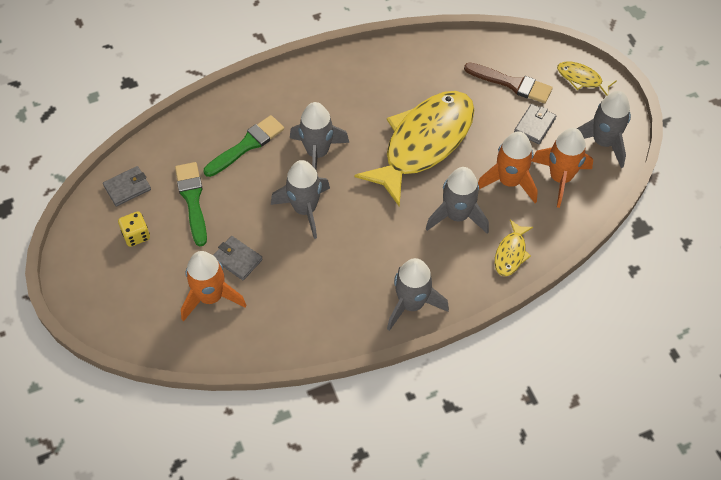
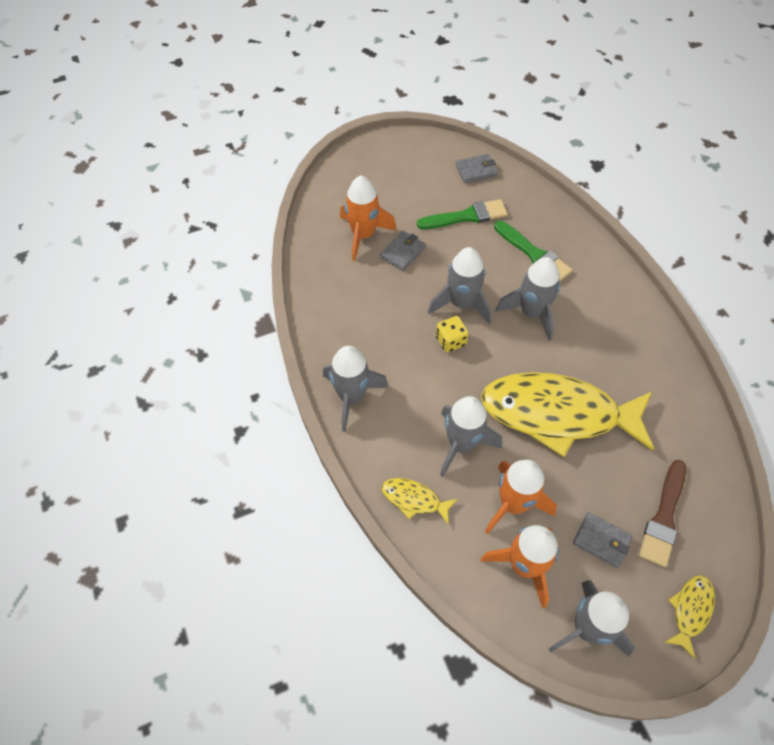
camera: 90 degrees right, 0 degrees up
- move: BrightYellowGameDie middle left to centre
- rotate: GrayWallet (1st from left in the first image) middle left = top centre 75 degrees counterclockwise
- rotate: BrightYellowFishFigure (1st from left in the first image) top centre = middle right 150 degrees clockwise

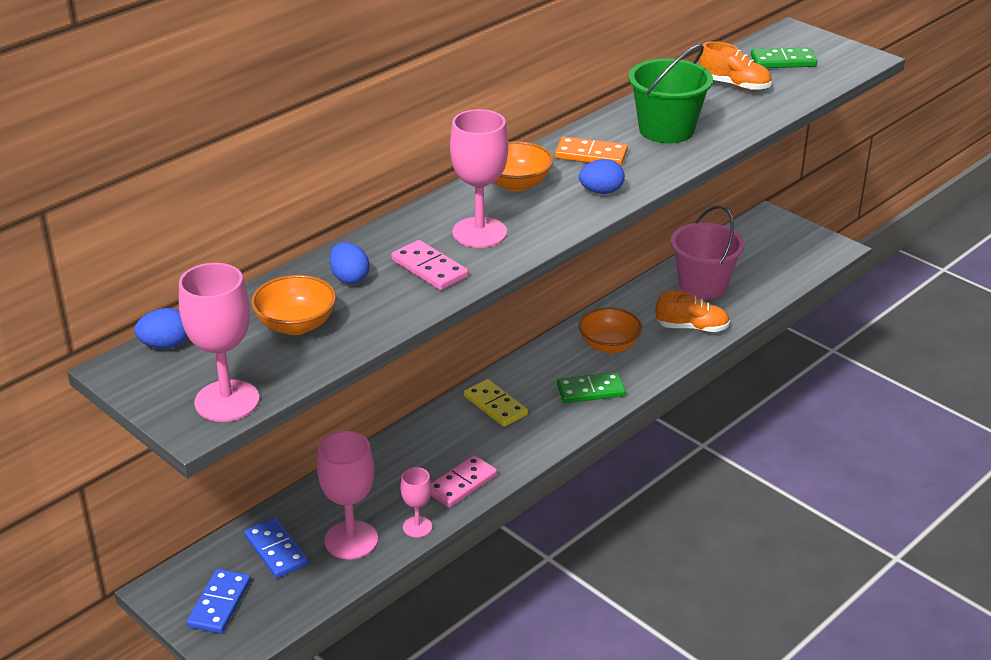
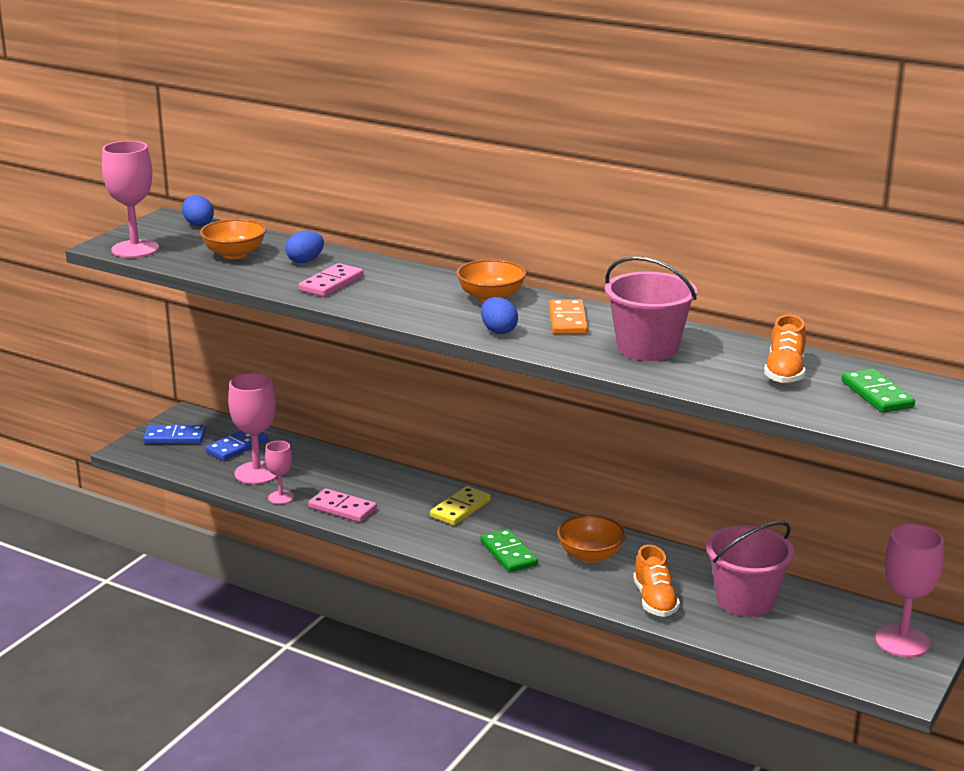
camera: 75 degrees right, 10 degrees down
- move: RosyGoblet (4th from left) top centre to bottom right
- recolor: GreenBucket top right to RosyBucket (1st from left) middle right

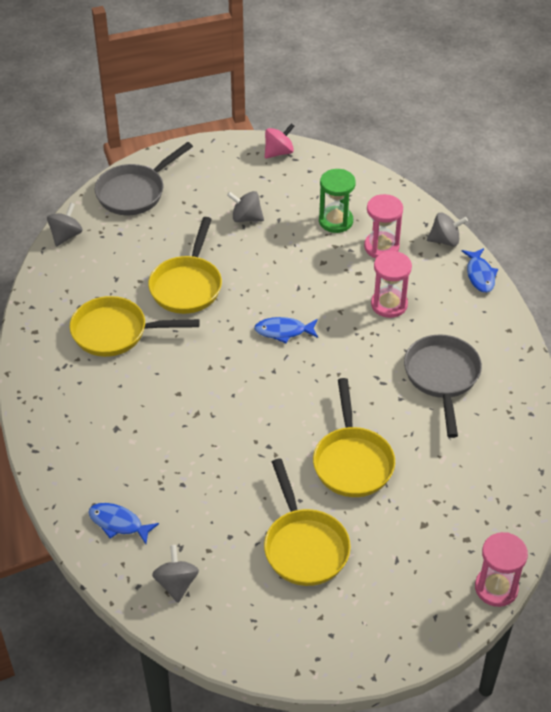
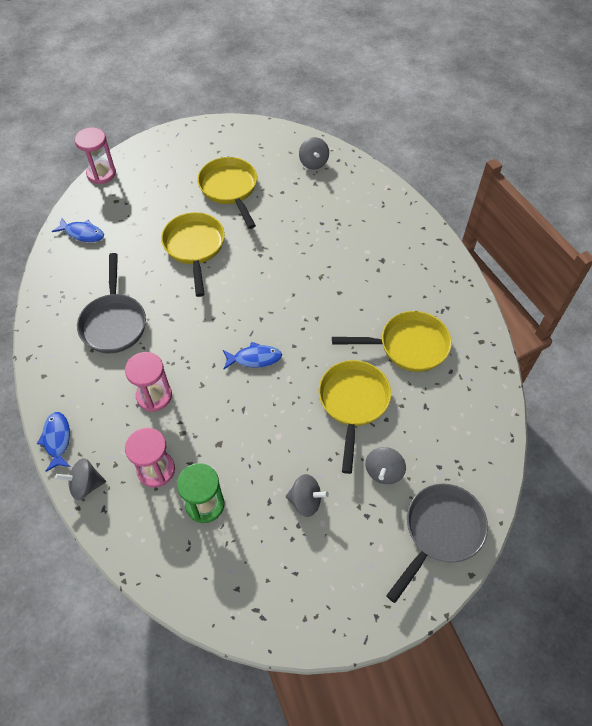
camera: 175 degrees right, 10 degrees up
- delete: RosyWhirligig top centre
- move: GrayWhirligig (1st from left in the first image) top left to GrayWhirligig (4th from left) centre
- move: RoyalBlueFishFigure (1st from left in the first image) bottom left to RoyalBlueFishFigure (2nd from left) top left

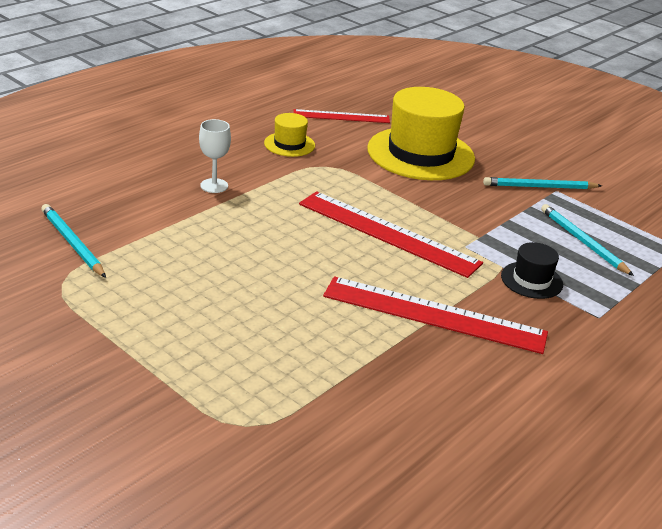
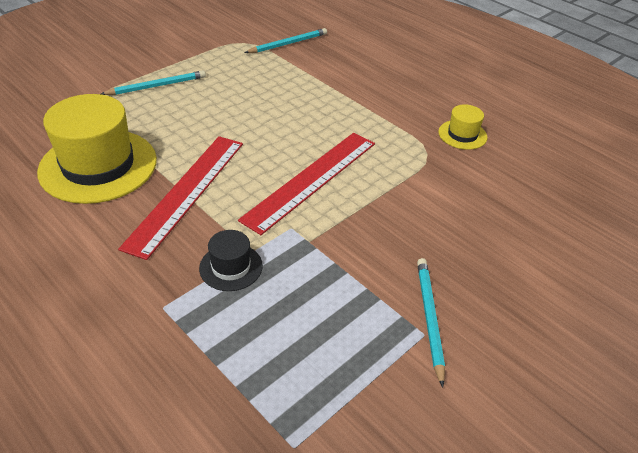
camera: 95 degrees right, 10 degrees up
- delete: WhiteGoblet top left
- delete: ScarletRuler (1st from left) top centre
- move: BrightYellowHat (2nd from left in the first image) top centre to BrightYellowHat (1st from left) top left
- move: TurquoiseWoodenPencil (3rd from left in the first image) middle right to TurquoiseWoodenPencil (1st from left) top left

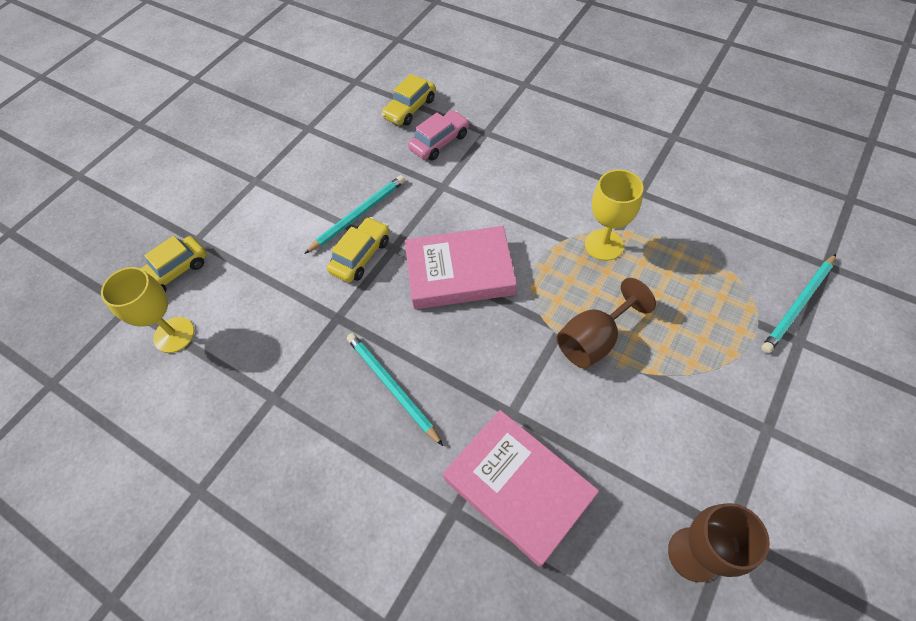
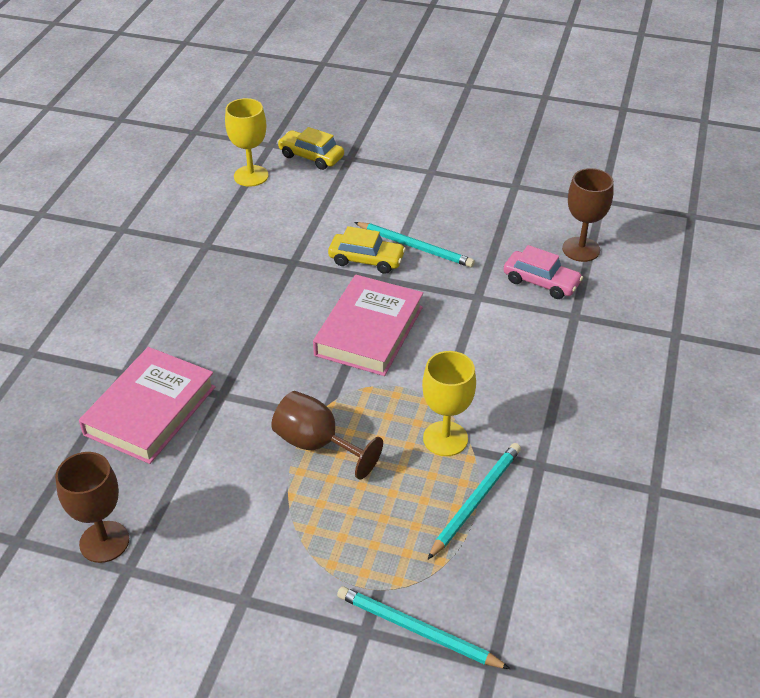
camera: 70 degrees right, 15 degrees down
- move: TurquoiseWoodenPencil (2nd from left in the first image) centre to TurquoiseWoodenPencil (3rd from left) bottom centre
- replace: BrightYellowAutomobile (3rd from left) top centre to RussetGoblet (3rd from left) top right
- rotate: RosyHardcover (1st from left in the first image) centre = centre 45 degrees clockwise

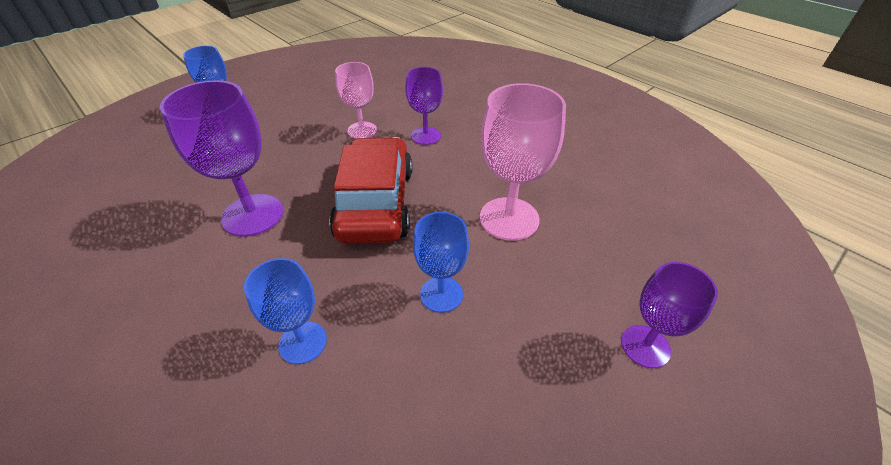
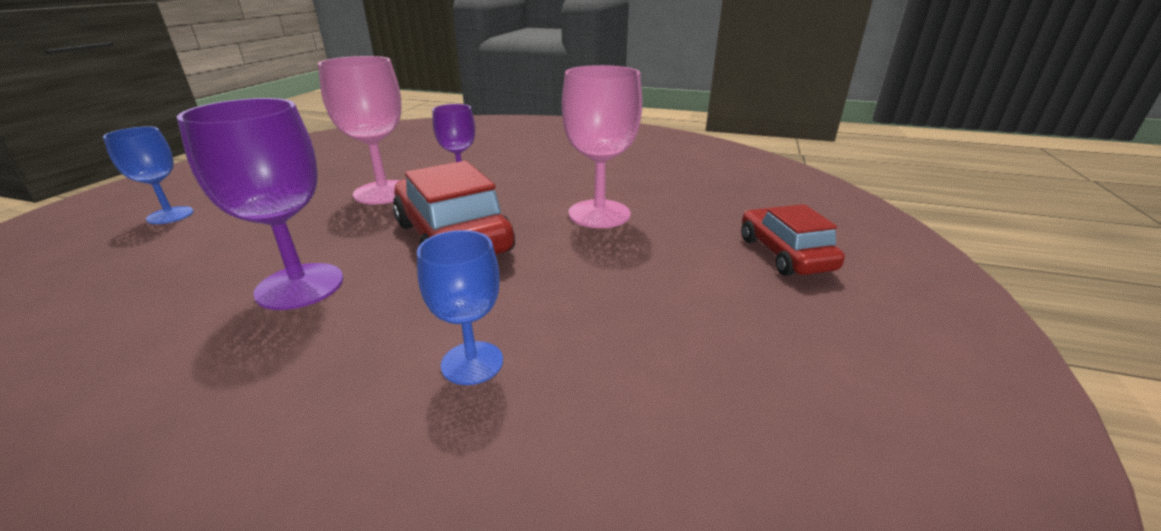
camera: 30 degrees left, 15 degrees down
- delete: RoyalBlueGoblet (3rd from left) centre
- replace: RoyalPurpleGoblet (3rd from left) bottom right to ScarletAutomobile (2nd from left) middle right
- resize: RosyGoblet (1st from left) top centre = top left x1.62

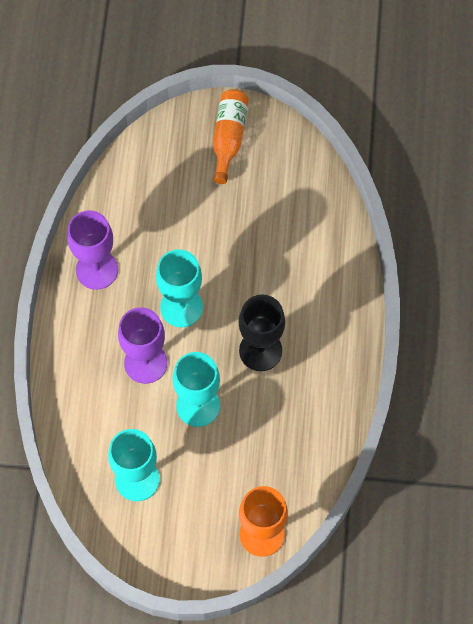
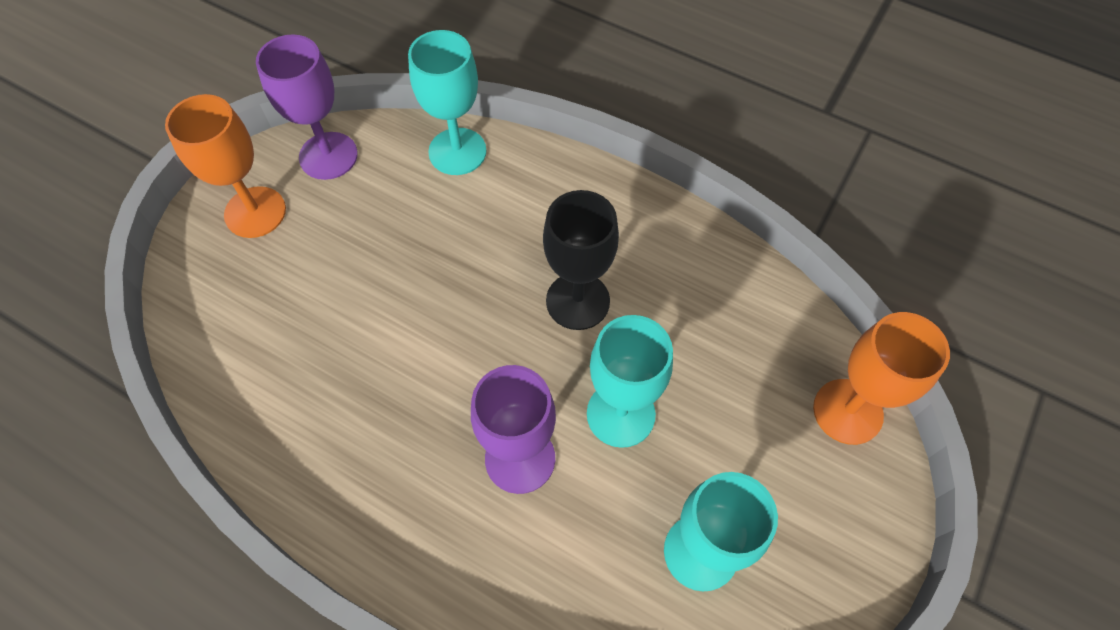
camera: 65 degrees left, 5 degrees down
- move: RoyalPurpleGoblet (1st from left) middle left to top left
- move: TurquoiseGoblet (2nd from left in the first image) centre to TurquoiseGoblet (1st from left) top centre
- replace: OrangeDrinkBottle top centre to OrangeGoblet (1st from left) top left

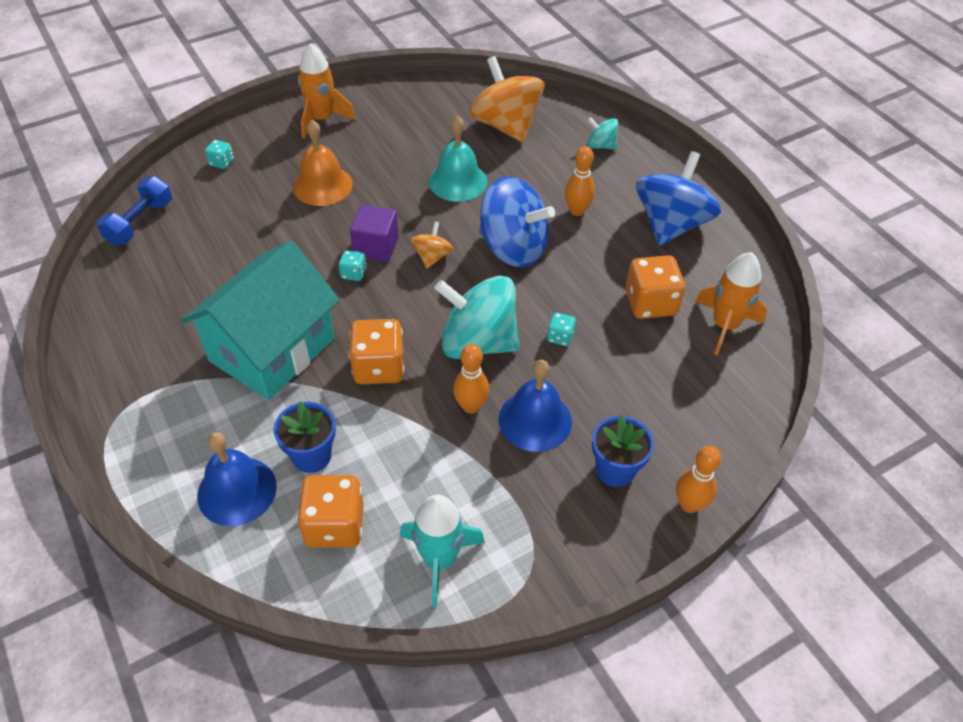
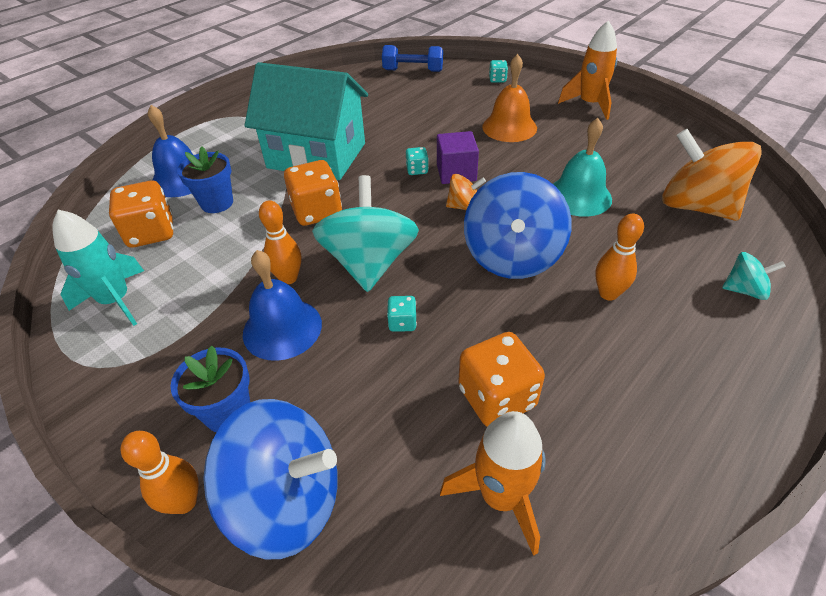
camera: 75 degrees right, 5 degrees down
- move: RoyalBlueWhirligig (2nd from left in the first image) top right to RoyalBlueWhirligig (1st from left) bottom left
- rotate: OrangeWhirligig (2nd from left) top centre = top right 90 degrees counterclockwise
- rotate: TurquoiseWhirligig (2nd from left) top centre = middle right 90 degrees clockwise

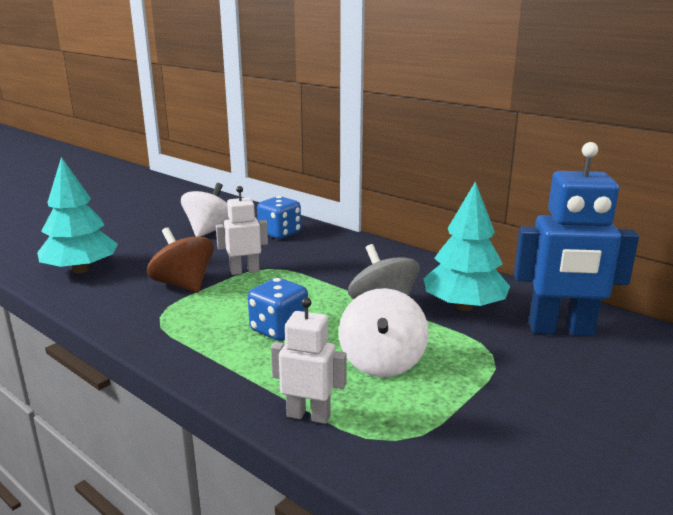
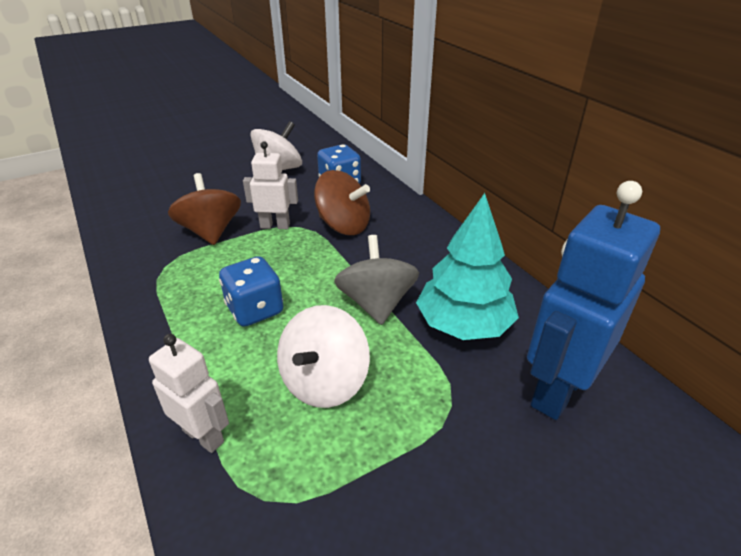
camera: 20 degrees right, 15 degrees up
- delete: TurquoiseFirTree (1st from left) middle left
- insert: RussetWhirligig (2nd from left) centre
- rotate: RoyalBlueToyRobot middle right = middle right 105 degrees clockwise

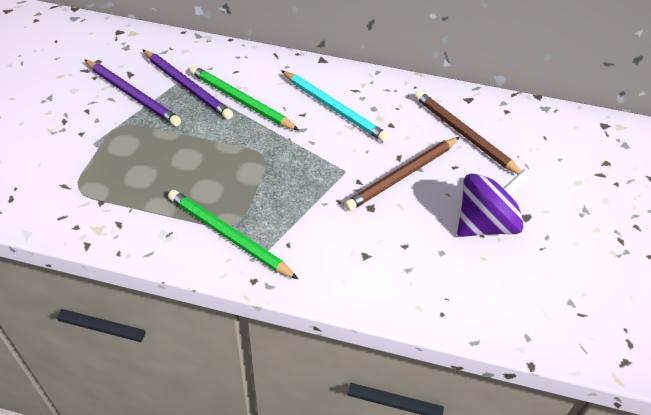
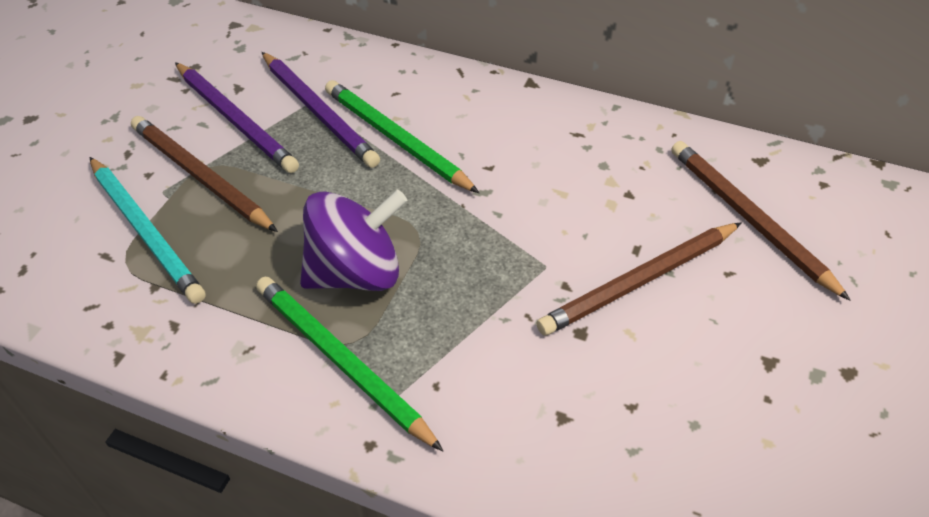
camera: 10 degrees right, 0 degrees up
- insert: RussetWoodenPencil (1st from left) middle left
- move: TurquoiseWoodenPencil top centre to middle left
- move: RoyalPurpleWhirligig middle right to centre

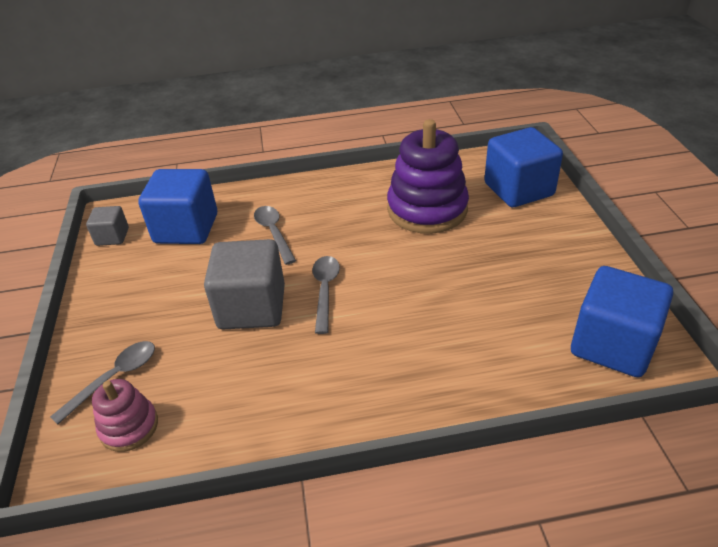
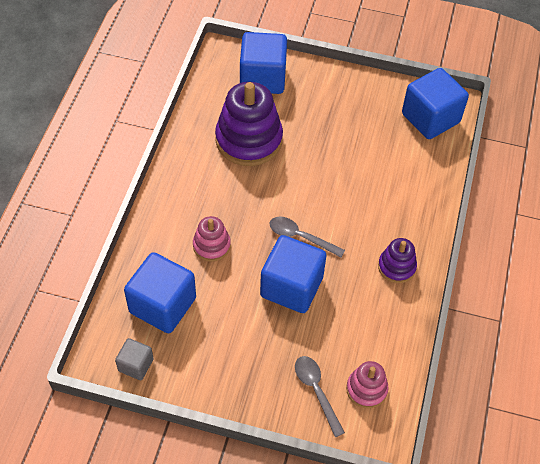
camera: 70 degrees left, 15 degrees up
- insert: RoyalPurpleRingStacker (2nd from left) middle right
- replace: GraySpoon (2nd from left) centre to RosyRingStacker (1st from left) centre
- recolor: GraySolidCube (2nd from left) centre to RoyalBlueSolidCube (3rd from left) centre

